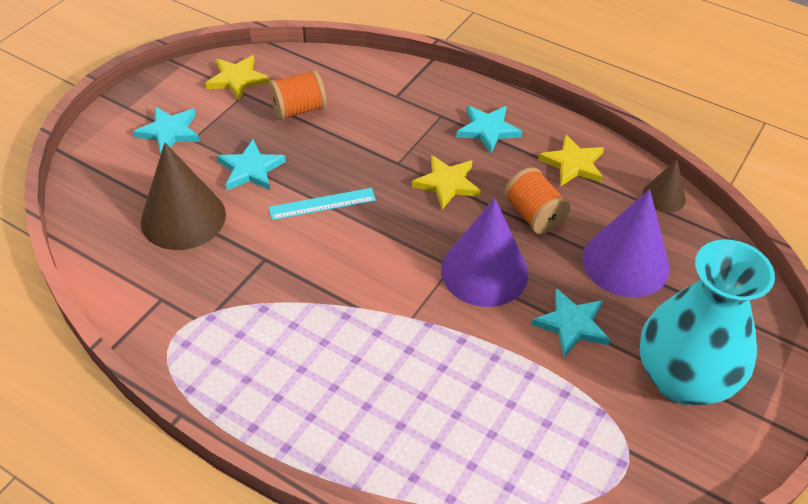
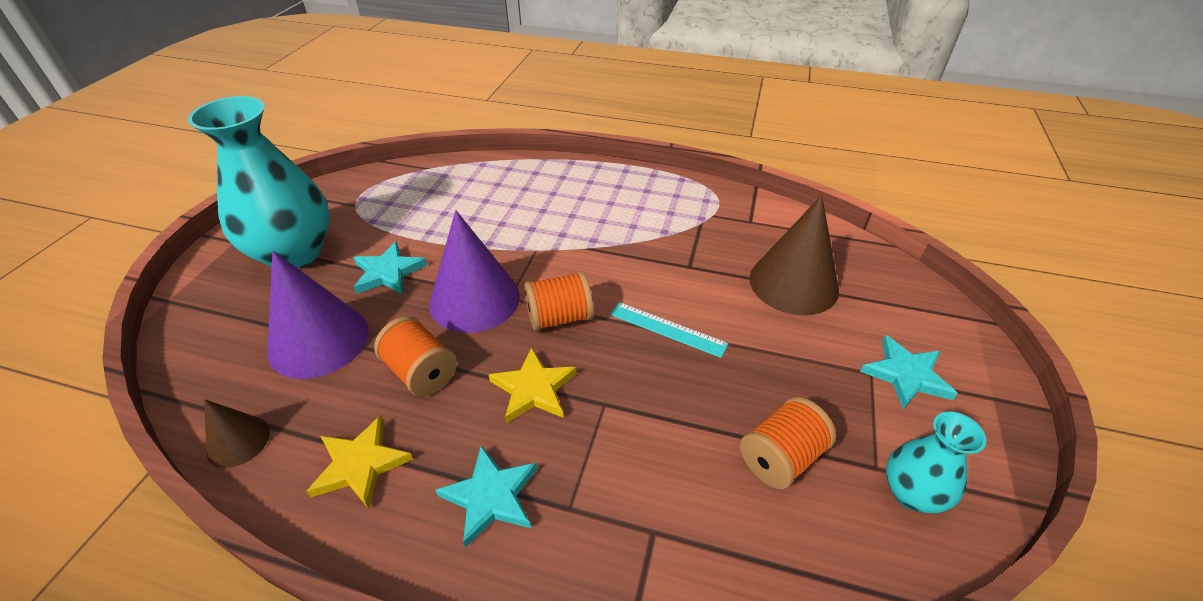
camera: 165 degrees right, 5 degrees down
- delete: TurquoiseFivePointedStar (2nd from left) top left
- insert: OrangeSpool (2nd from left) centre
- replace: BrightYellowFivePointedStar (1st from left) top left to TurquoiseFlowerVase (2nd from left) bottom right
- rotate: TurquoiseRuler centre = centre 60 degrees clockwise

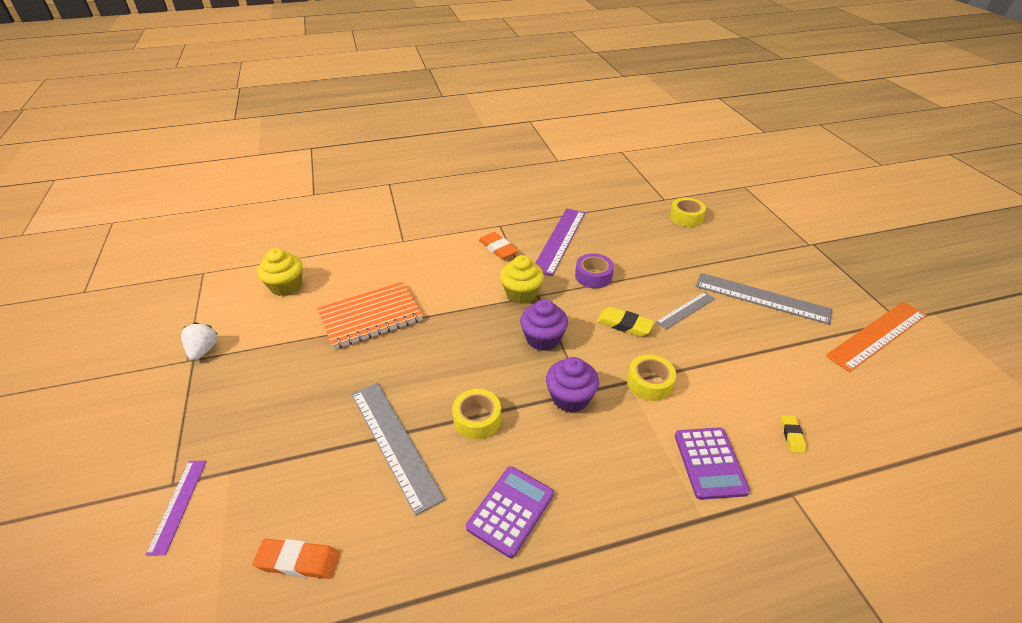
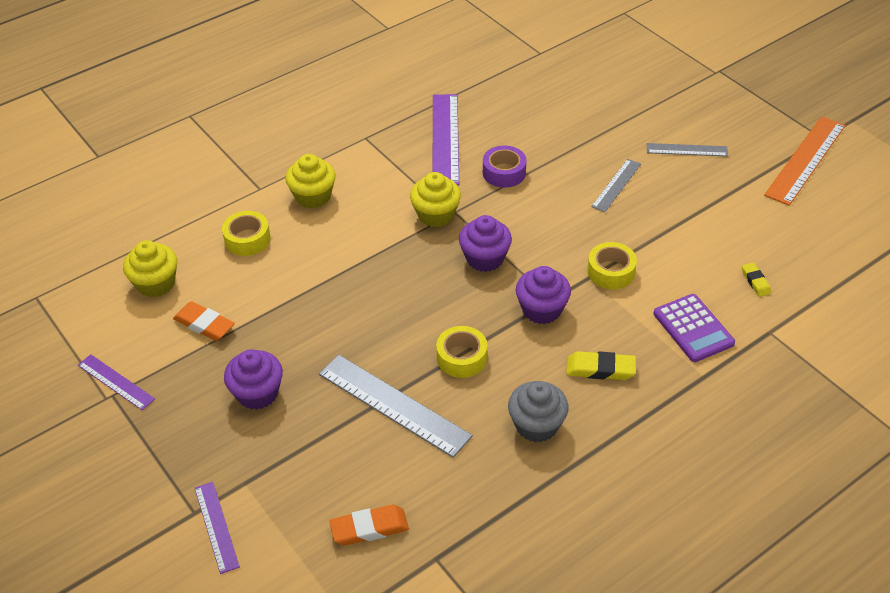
camera: 20 degrees left, 5 degrees up
- delete: OrangeExerciseBook centre
- insert: RoyalPurpleMuffin (1st from left) middle left
- insert: BrightYellowMuffin (2nd from left) top centre
- move: OrangePencilEraser (2nd from left in the first image) centre to OrangePencilEraser (1st from left) middle left
- move: BrightYellowPencilEraser (1st from left) centre to middle right
- move: BrightYellowTape (3rd from left in the first image) middle right to BrightYellowTape (1st from left) middle left
- replace: WhiteToyStrawberry middle left to RoyalPurpleRuler (1st from left) middle left
- replace: RoyalPurpleAddingMachine (1st from left) bottom centre to GrayMuffin bottom centre
- resize: GrayRuler (3rd from left) middle right = top right x0.57

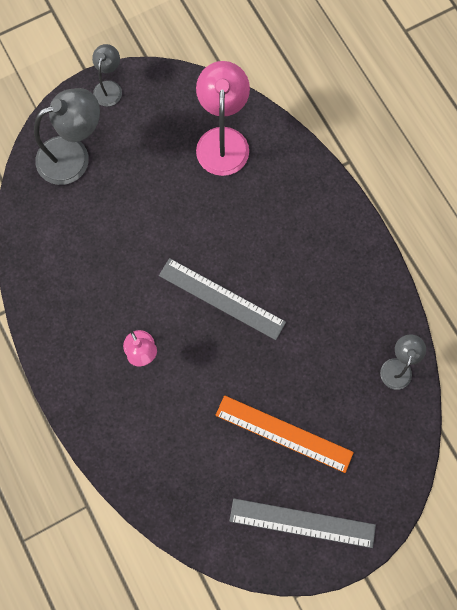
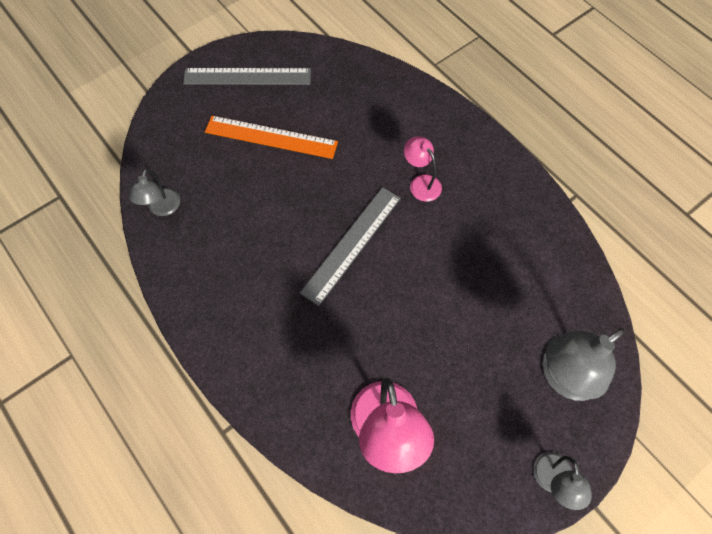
camera: 170 degrees right, 10 degrees down
- rotate: GrayRuler (1st from left in the first image) centre = centre 75 degrees counterclockwise

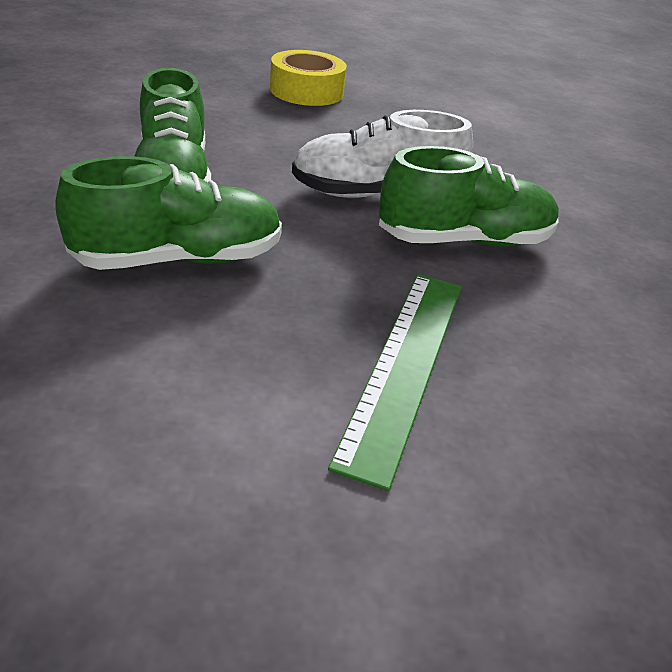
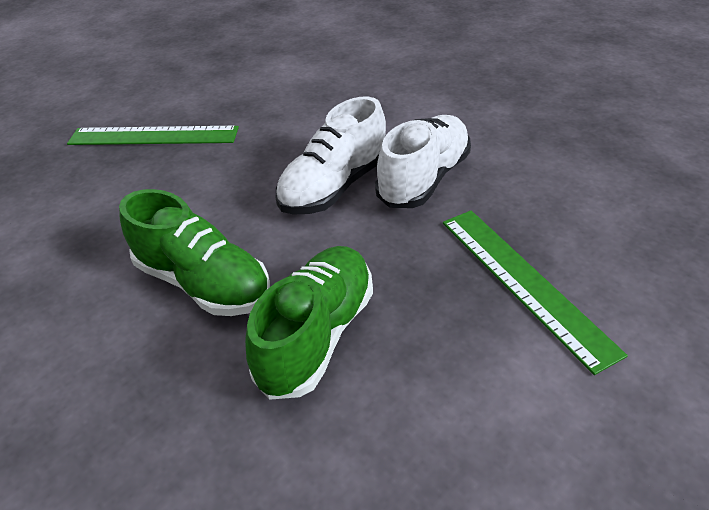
camera: 40 degrees left, 5 degrees up
- replace: BrightYellowTape top centre to GreenRuler (1st from left) top left
- recolor: GreenLaceUpShoe (3rd from left) top right to WhiteLaceUpShoe (2nd from left) top centre

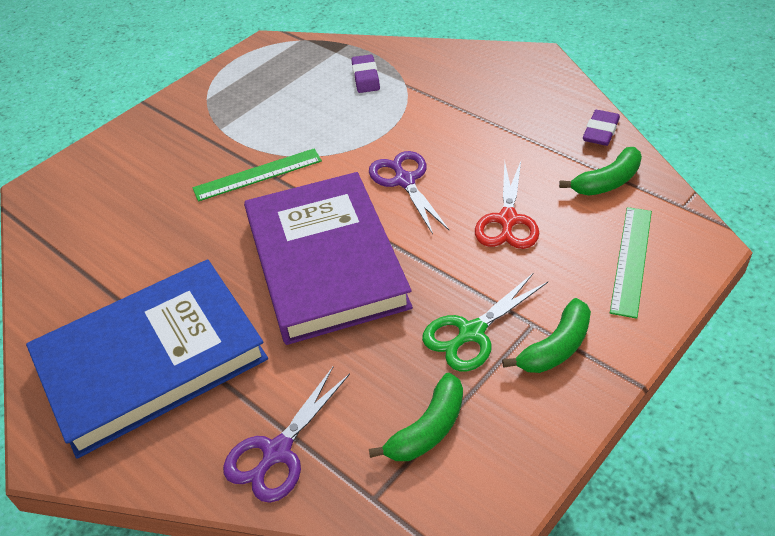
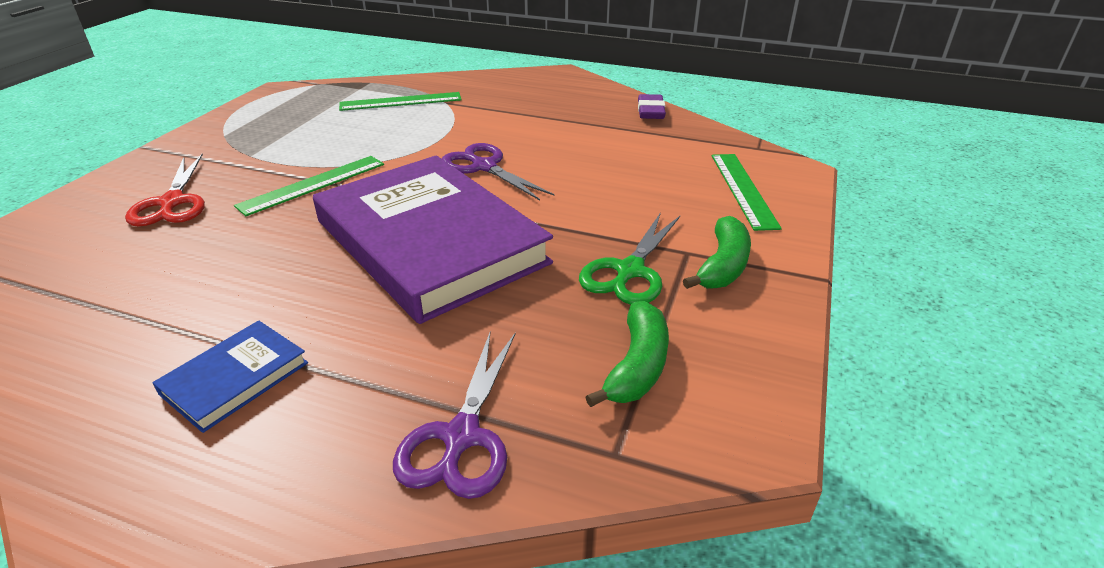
camera: 25 degrees left, 10 degrees down
- delete: GreenToyBanana (3rd from left) top right
- move: ScarletShears centre to middle left
- replace: RoyalPurplePencilEraser (1st from left) top centre to GreenRuler (2nd from left) top centre
- resize: RoyalBlueHardcover bottom left = middle left x0.42

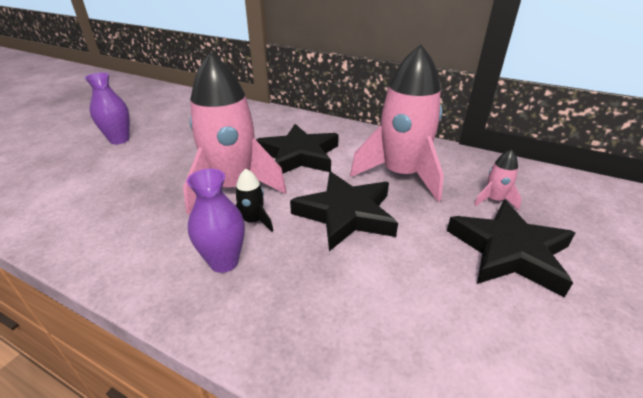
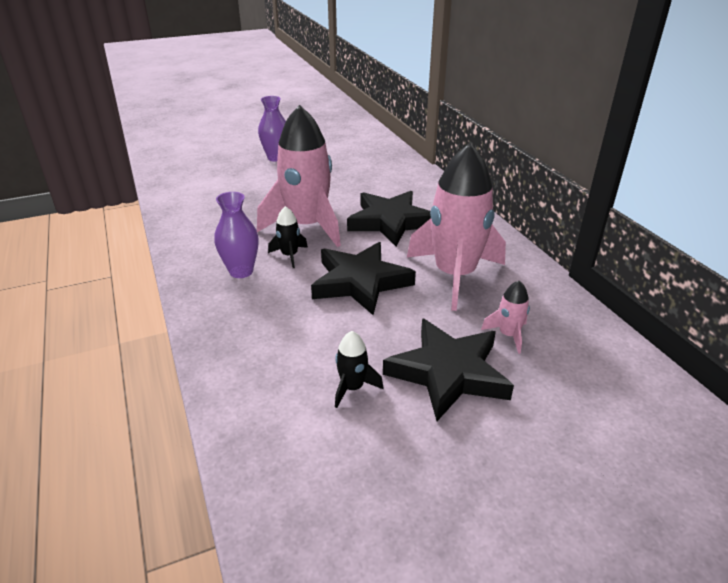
camera: 40 degrees right, 0 degrees up
- insert: BlackToyRocket (2nd from left) centre

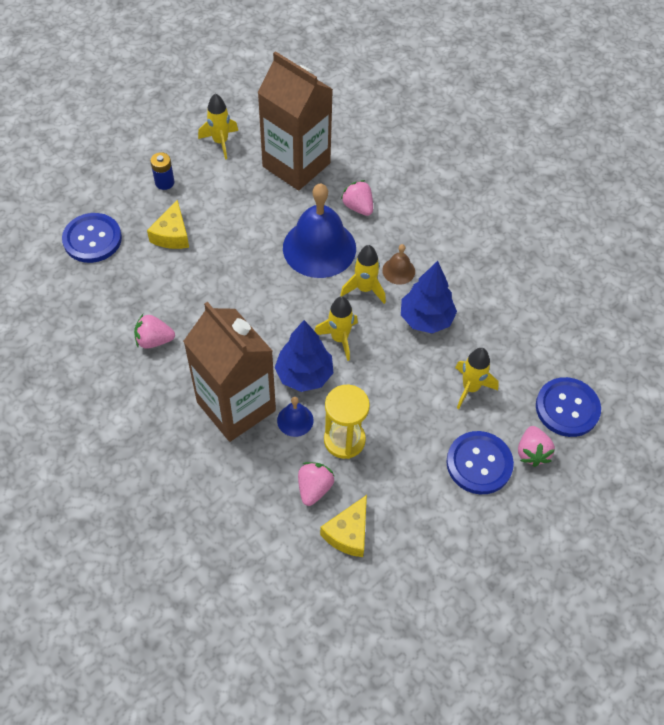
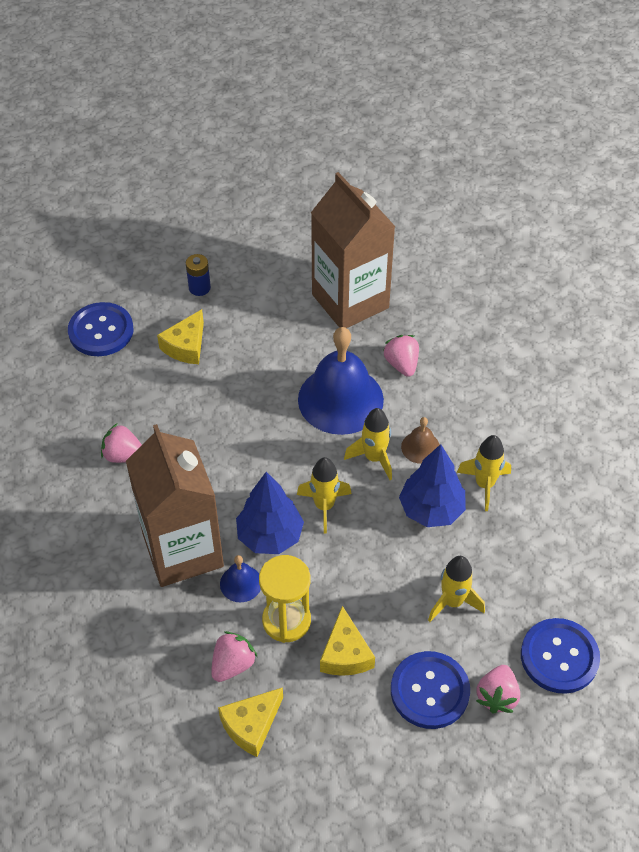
camera: 20 degrees right, 5 degrees down
- insert: BrightYellowPieceOfCheese (3rd from left) bottom centre
- move: BrightYellowToyRocket (1st from left in the first image) top left to BrightYellowToyRocket (4th from left) middle right

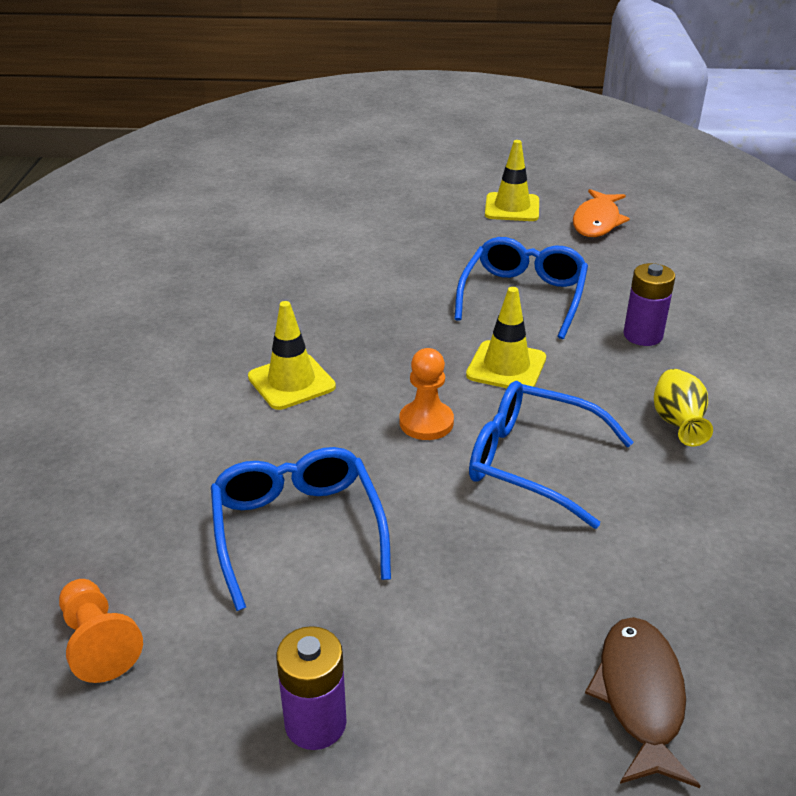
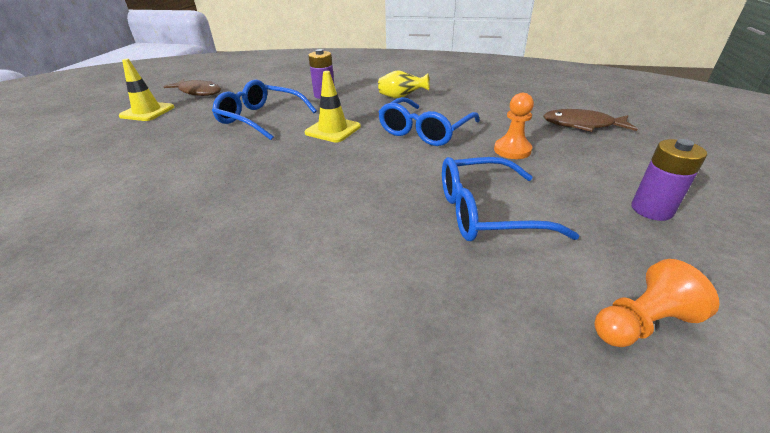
camera: 80 degrees left, 0 degrees up
- delete: BrightYellowRoadCone (1st from left) centre
- move: OrangeGamePawn (2nd from left in the first image) centre to OrangeGamePawn (1st from left) top right
- recolor: OrangeFishFigure top right to RussetFishFigure (1st from left) top left

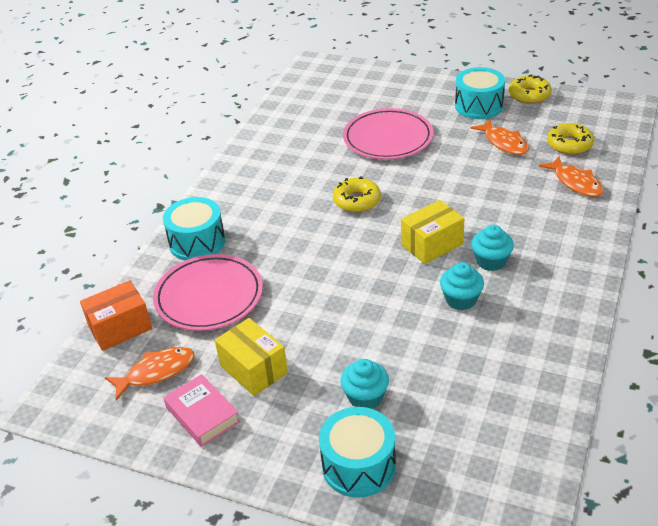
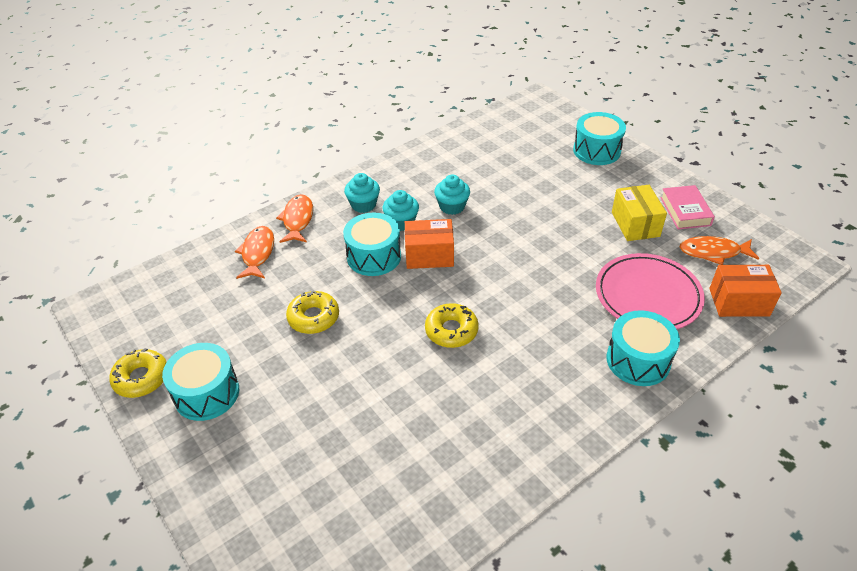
camera: 150 degrees left, 5 degrees up
- delete: RosyPlate (2nd from left) top centre
- insert: TurquoiseSnareDrum (2nd from left) centre
- move: TurquoiseMuffin (1st from left) bottom centre to centre
- move: OrangeFishFigure (2nd from left) top right to centre
- move: BrightYellowDonut (3rd from left in the first image) top right to BrightYellowDonut (2nd from left) centre
- recolor: BrightYellowParcel (2nd from left) centre to OrangeParcel (1st from left) centre

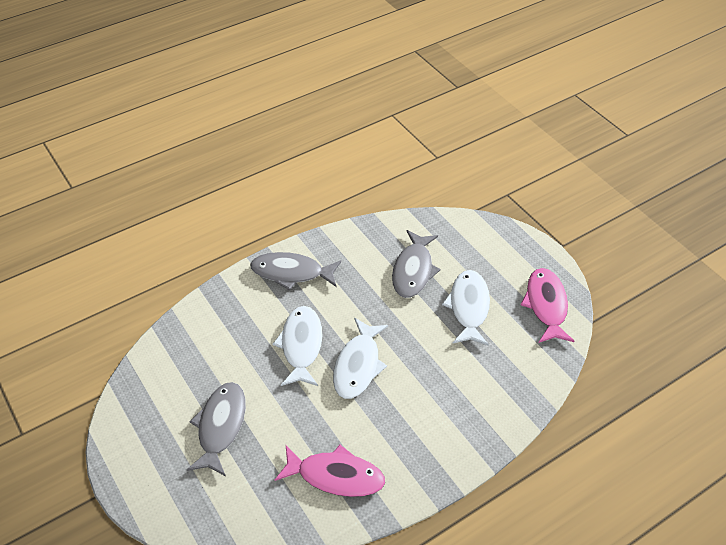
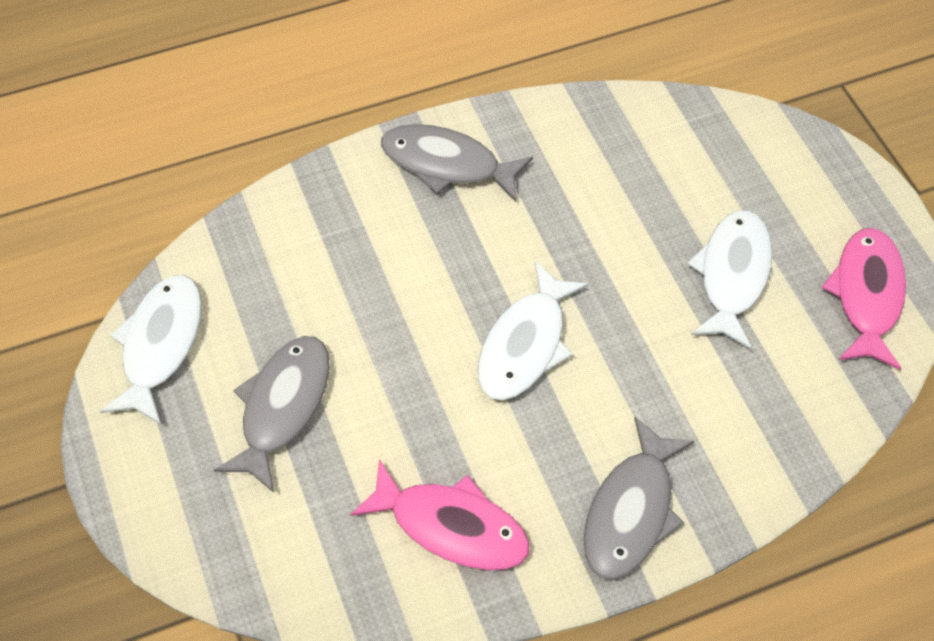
camera: 10 degrees right, 10 degrees up
- move: WhiteFishFigure (1st from left) centre to middle left
- move: GrayFishFigure (3rd from left) centre to bottom right

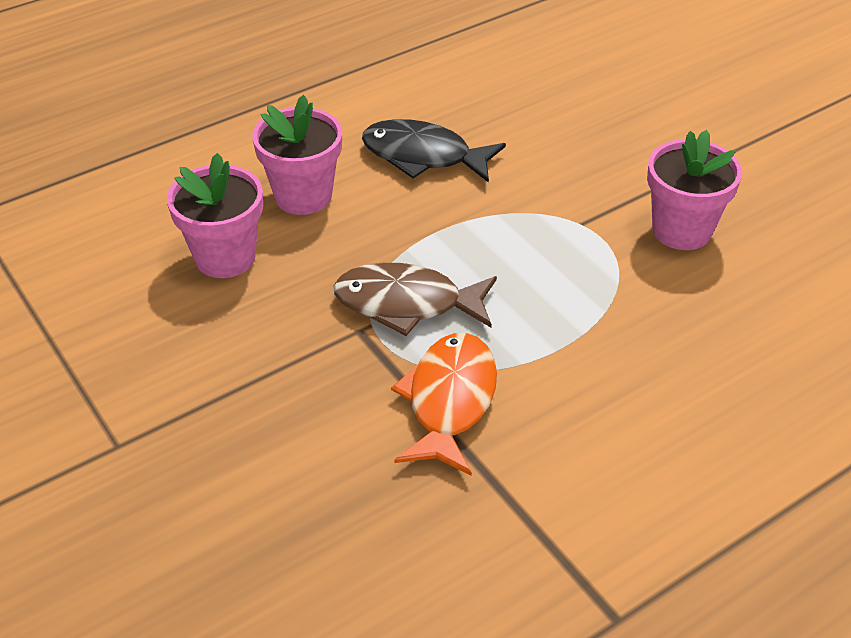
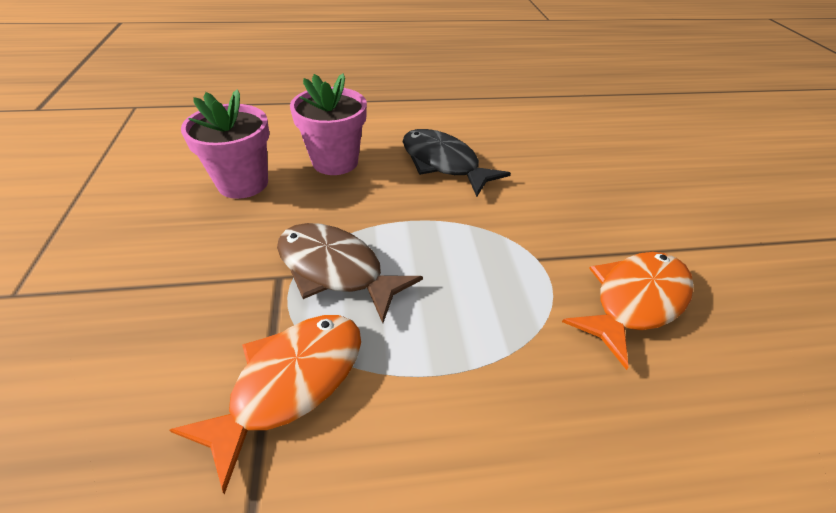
camera: 25 degrees right, 0 degrees up
- replace: RosyPottedPlant (3rd from left) top right to OrangeFishFigure (2nd from left) middle right

